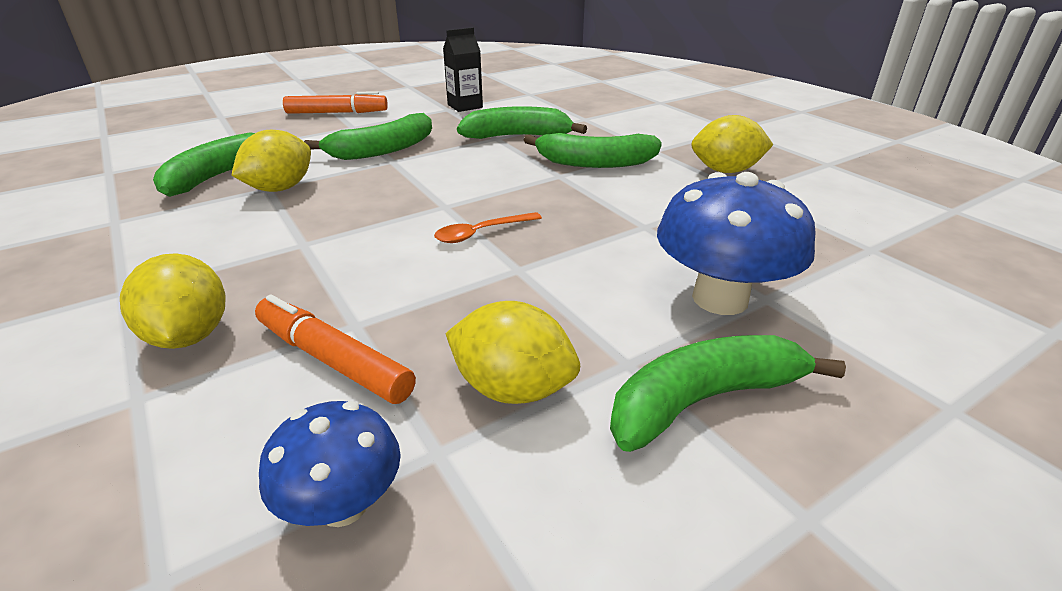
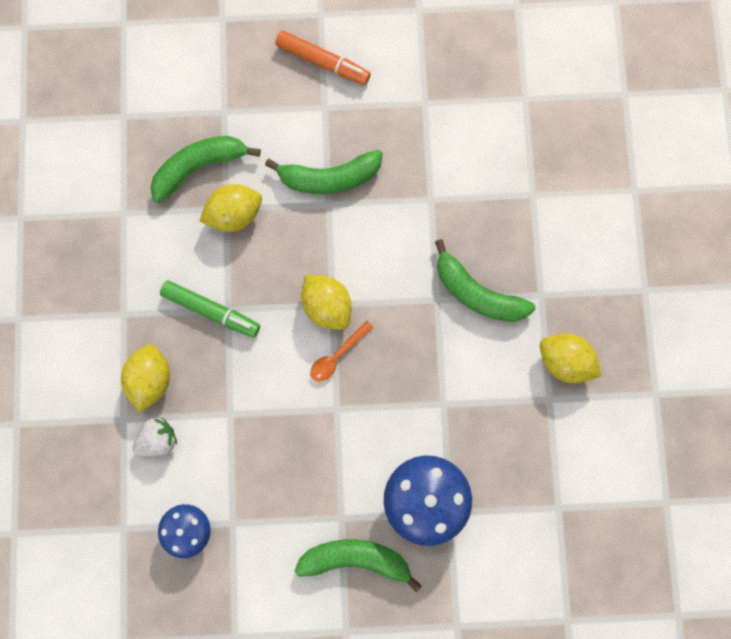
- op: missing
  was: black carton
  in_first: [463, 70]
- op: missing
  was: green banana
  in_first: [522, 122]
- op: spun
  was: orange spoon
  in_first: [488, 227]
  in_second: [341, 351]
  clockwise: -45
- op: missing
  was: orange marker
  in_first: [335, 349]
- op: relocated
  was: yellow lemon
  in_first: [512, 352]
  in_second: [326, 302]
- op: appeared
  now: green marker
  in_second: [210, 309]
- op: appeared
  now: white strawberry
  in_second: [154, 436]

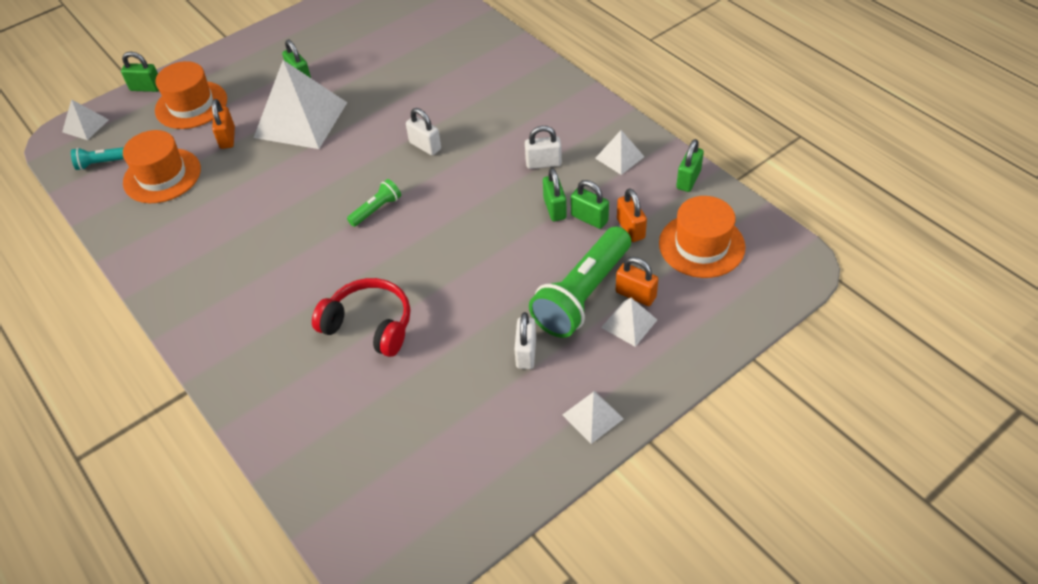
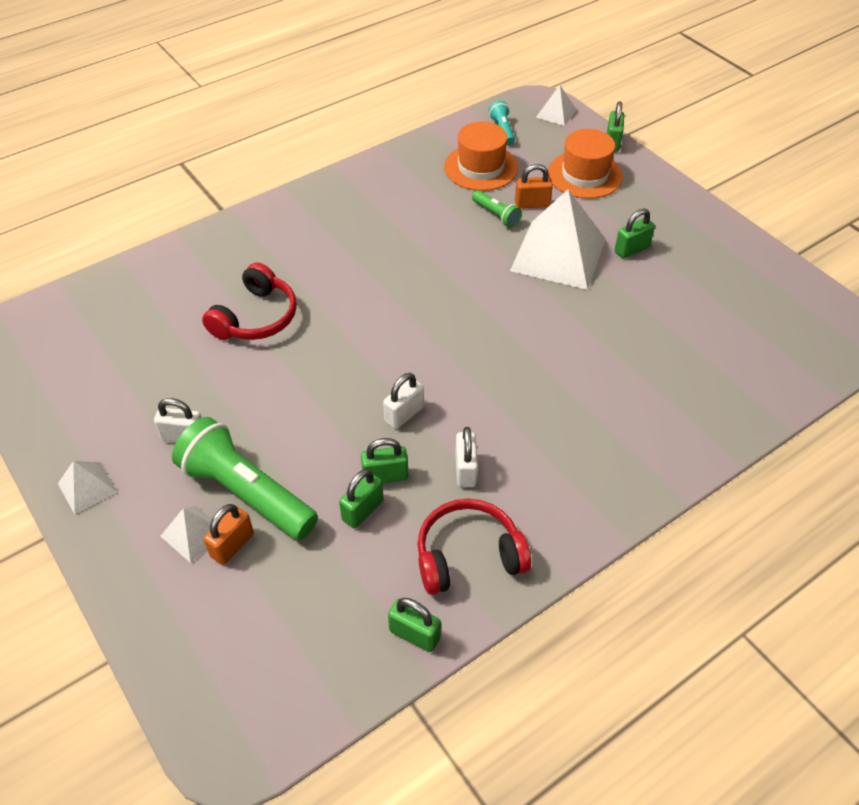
- op: relocated
  was: white padlock
  in_first: [423, 131]
  in_second: [403, 401]
- op: exchanged
  was: white pyramid
  now: red headphones
  in_first: [620, 152]
  in_second: [474, 547]
- op: relocated
  was: green flashlight
  in_first: [374, 203]
  in_second: [497, 209]
- op: missing
  was: orange padlock
  in_first: [632, 215]
- op: missing
  was: orange hat
  in_first: [702, 237]

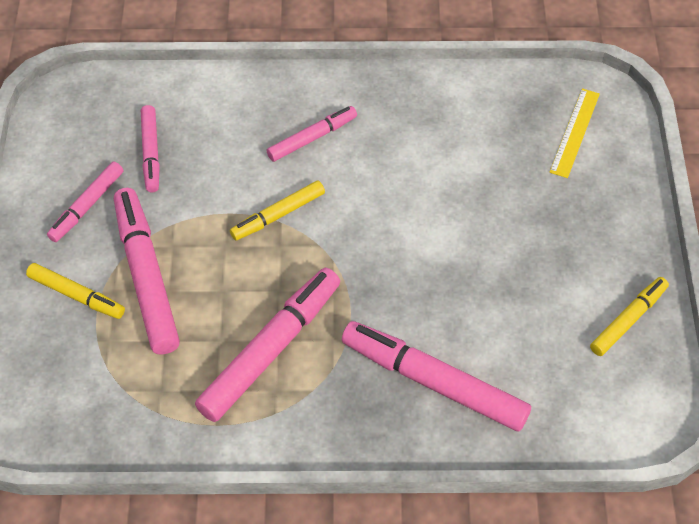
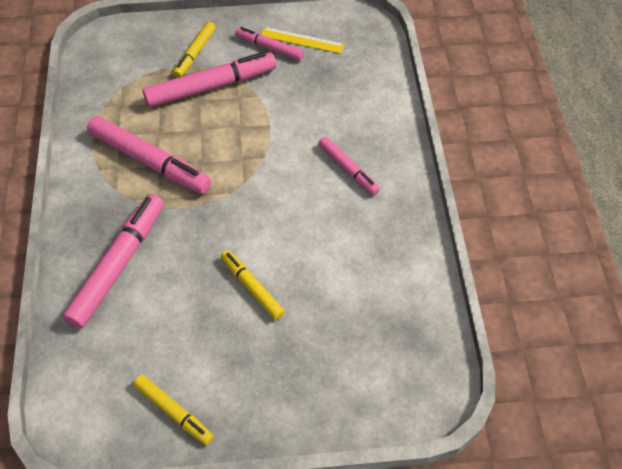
- op: relocated
  was: yellow ruler
  in_first: [574, 133]
  in_second: [303, 40]
- op: missing
  was: pink marker
  in_first: [150, 148]
- op: relocated
  was: yellow marker
  in_first: [277, 210]
  in_second: [253, 285]

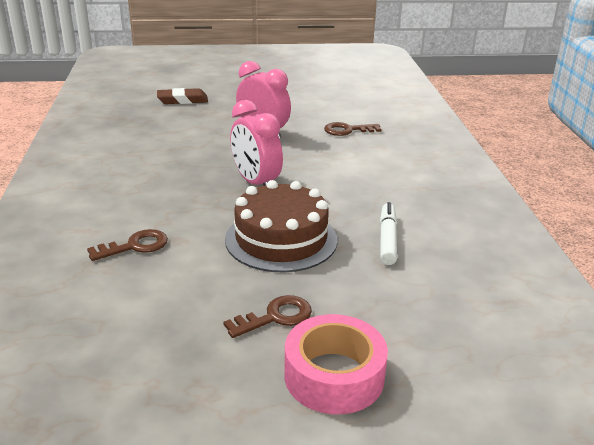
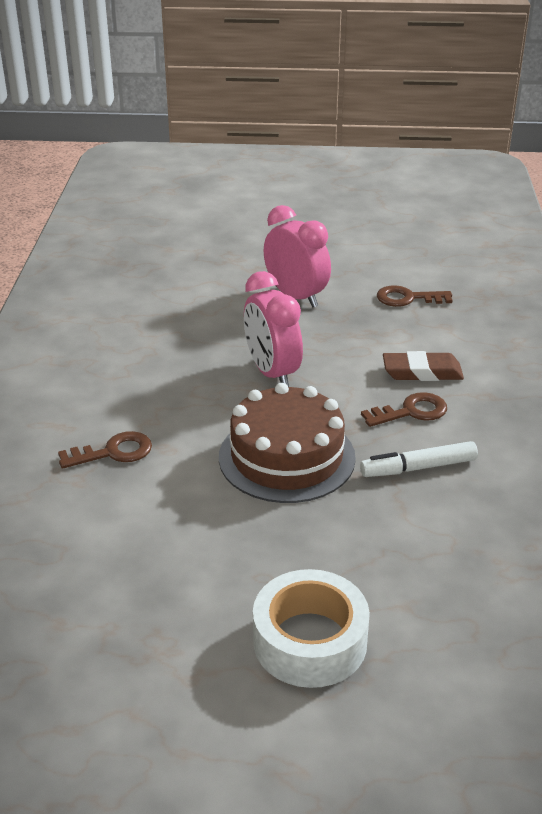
- op: relocated
  was: brown eraser
  in_first: [182, 96]
  in_second: [423, 366]
- op: spun
  was: white marker
  in_first: [388, 233]
  in_second: [419, 459]
  clockwise: -120
- op: relocated
  was: brown key
  in_first: [268, 316]
  in_second: [404, 409]
- op: colour
  was: pink tape
  now: white tape
  in_first: [336, 364]
  in_second: [311, 628]

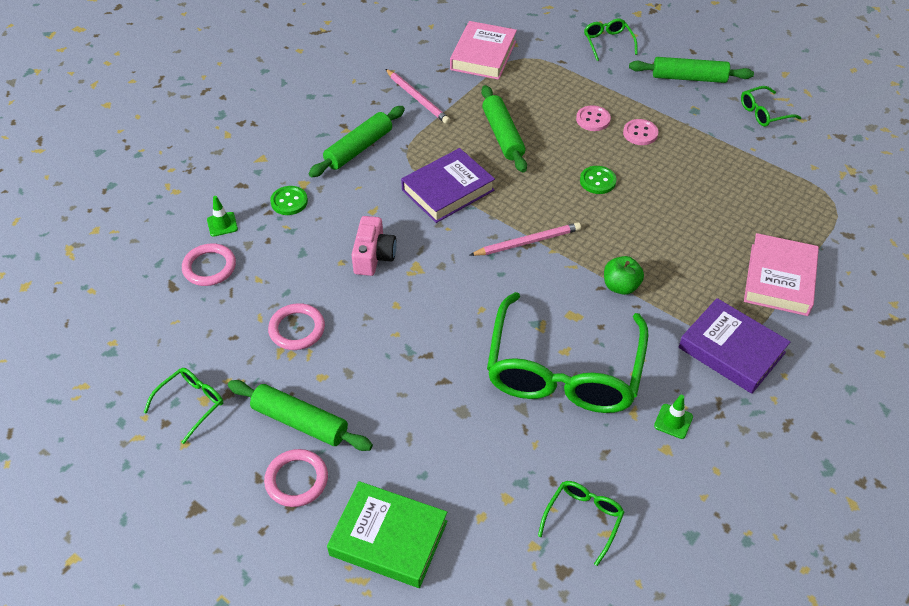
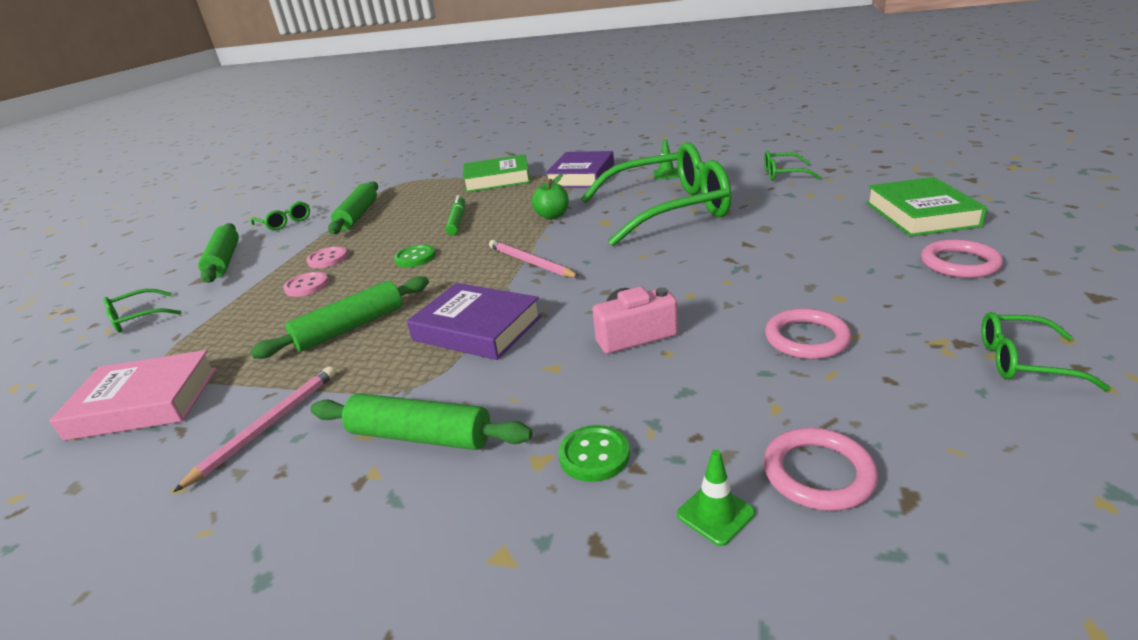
- op: colour
  was: pink book
  now: green book
  in_first: [781, 274]
  in_second: [496, 173]
- op: relocated
  was: green rolling pin
  in_first: [300, 415]
  in_second: [353, 207]
- op: appeared
  now: green marker
  in_second: [455, 215]

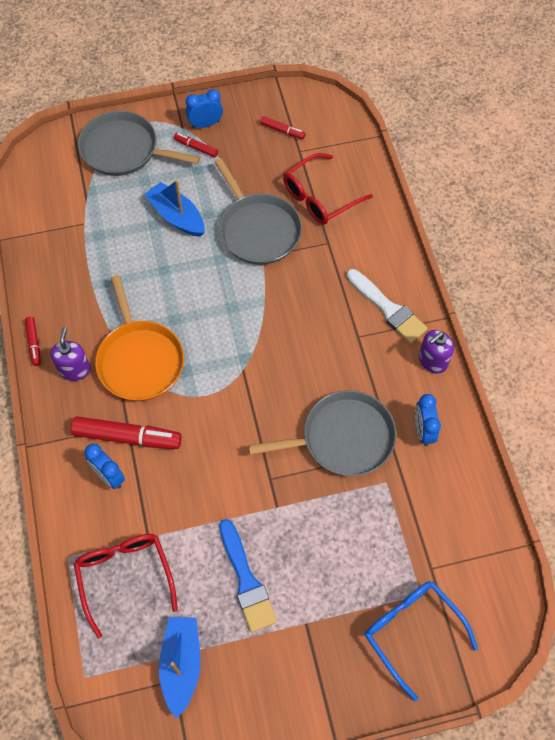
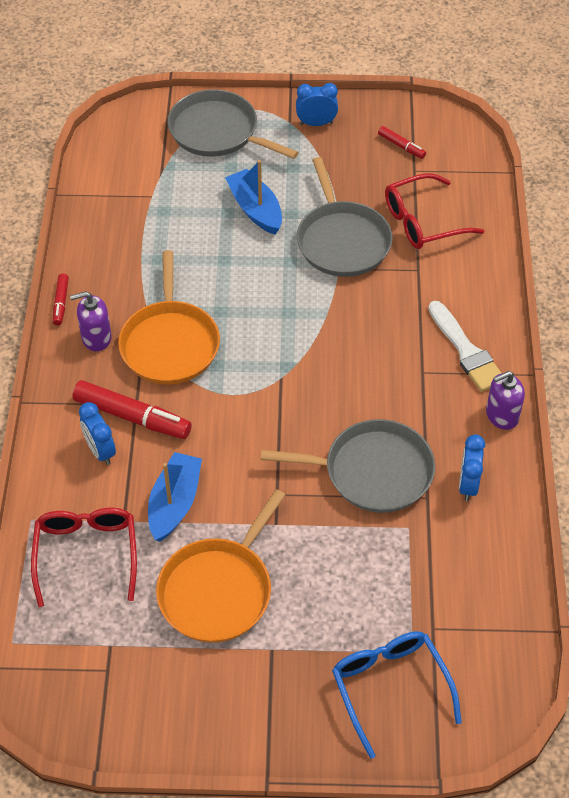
- op: missing
  was: red marker
  in_first: [196, 145]
- op: spun
  was: purple soap dispenser
  in_first: [70, 354]
  in_second: [90, 321]
  clockwise: -120
- op: exchanged
  was: blue brush
  now: orange pan
  in_first: [248, 575]
  in_second: [220, 566]
- op: relocated
  was: blue boat
  in_first: [180, 668]
  in_second: [175, 497]

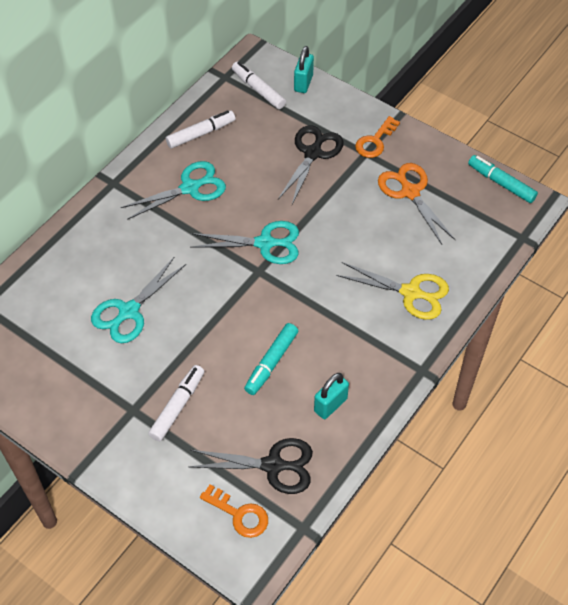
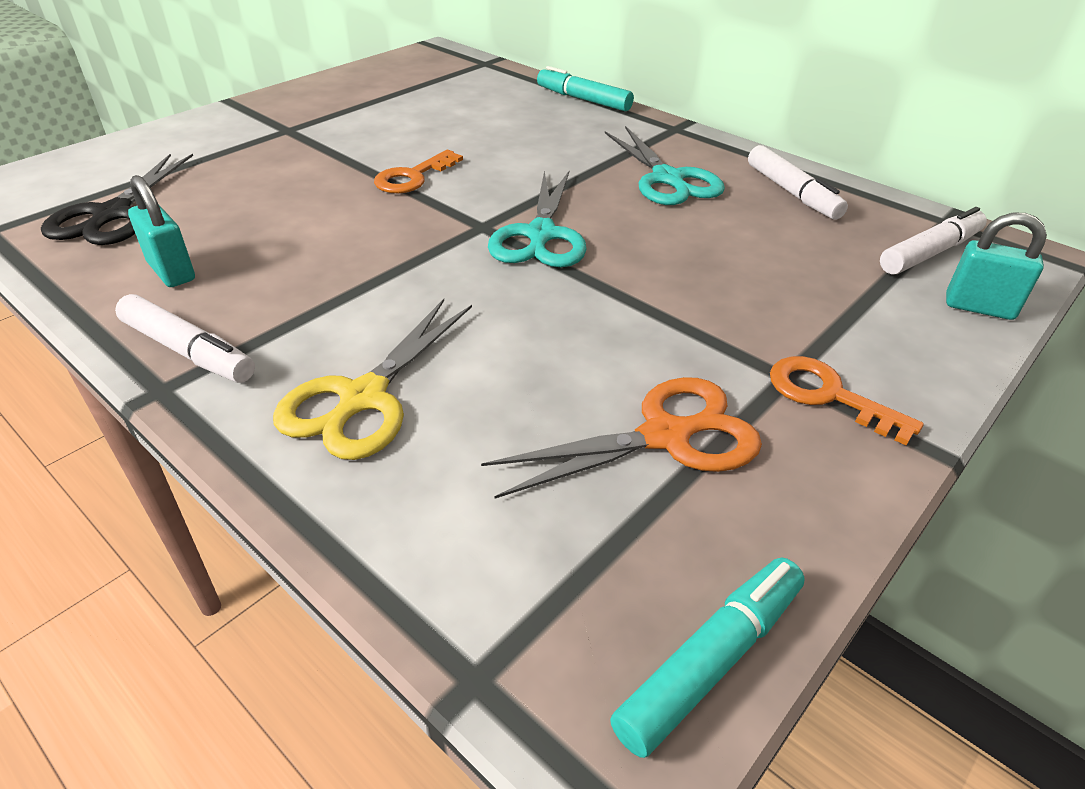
- op: missing
  was: black scissors
  in_first: [310, 164]
- op: missing
  was: turquoise scissors
  in_first: [138, 300]
- op: relocated
  was: turquoise marker
  in_first: [271, 359]
  in_second: [585, 88]
- op: relocated
  was: white marker
  in_first: [176, 403]
  in_second: [185, 338]
- op: relocated
  was: orange key
  in_first: [234, 511]
  in_second: [418, 172]

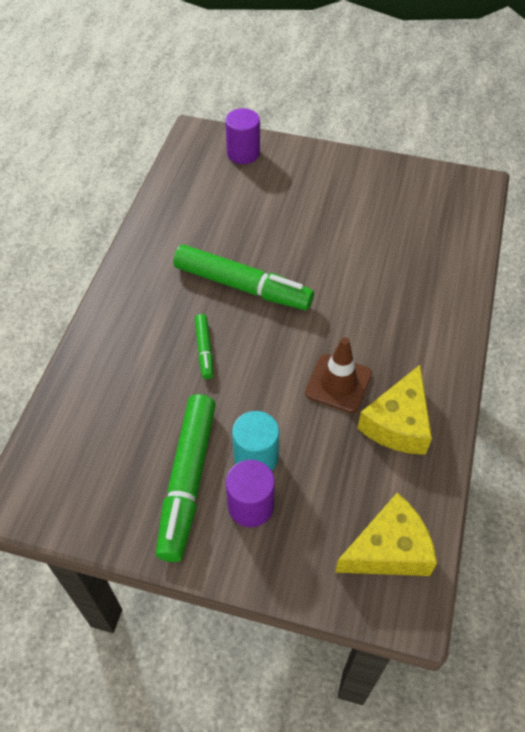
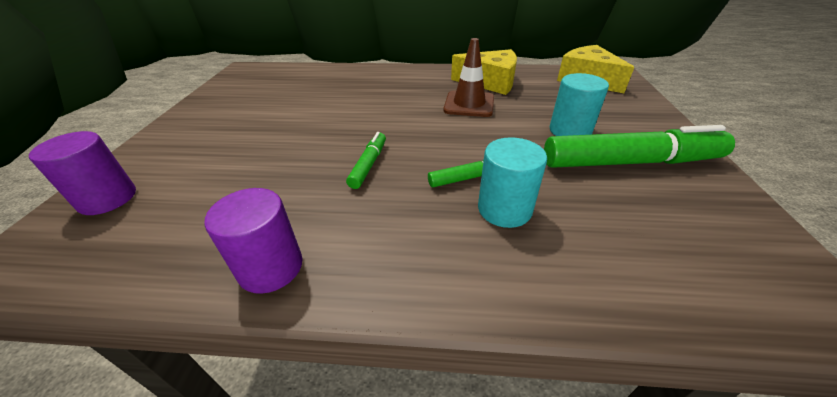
- op: size
  was: green marker
  in_first: [243, 277]
  in_second: [366, 160]
  ratio: 0.48
- op: relocated
  was: purple cylinder
  in_first: [250, 493]
  in_second: [253, 241]
- op: appeared
  now: turquoise cylinder
  in_second: [512, 182]

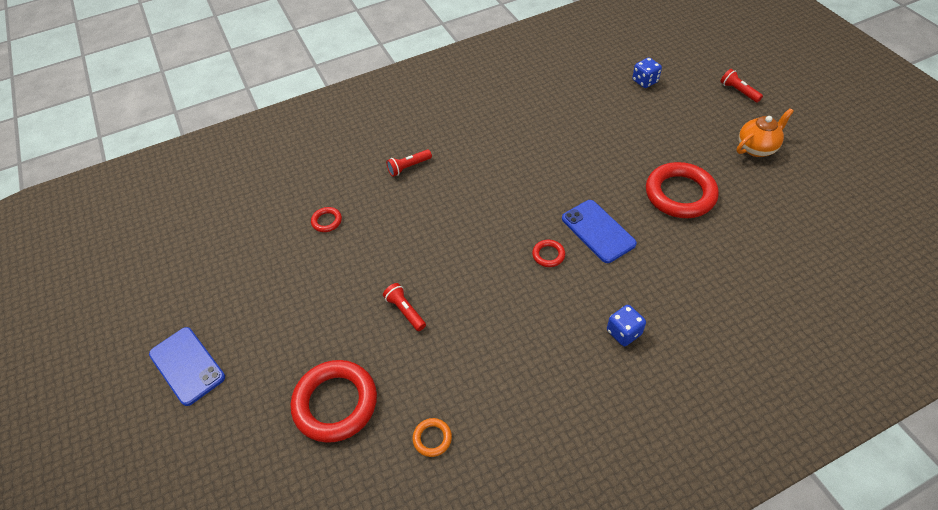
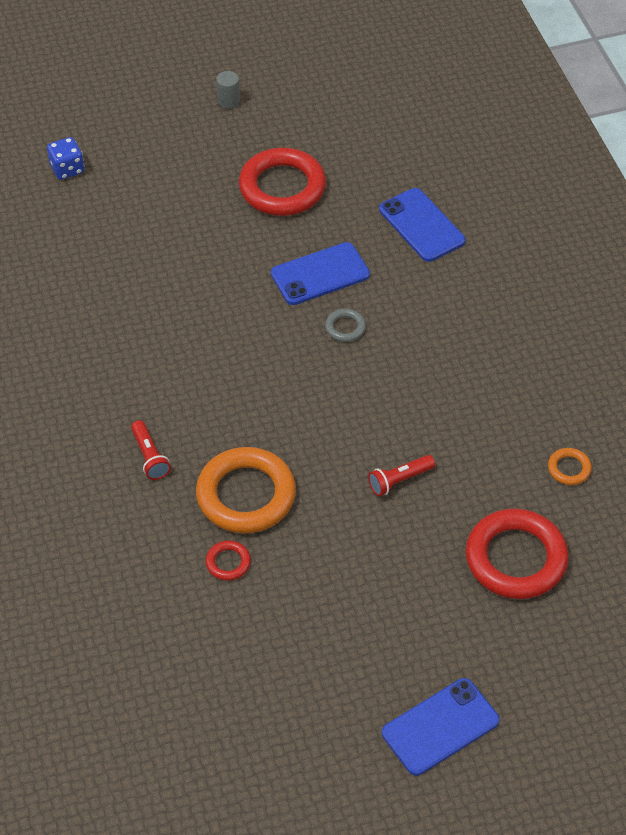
- op: missing
  was: red flashlight
  in_first: [741, 86]
- op: exchanged
  was: orange teapot
  now: grey cylinder
  in_first: [765, 132]
  in_second: [228, 90]
- op: colour
  was: red ring
  now: grey ring
  in_first: [548, 253]
  in_second: [345, 325]
- op: missing
  was: blue dice
  in_first: [626, 325]
- op: appeared
  now: blue phone
  in_second: [422, 225]
- op: appeared
  now: orange ring
  in_second: [246, 490]

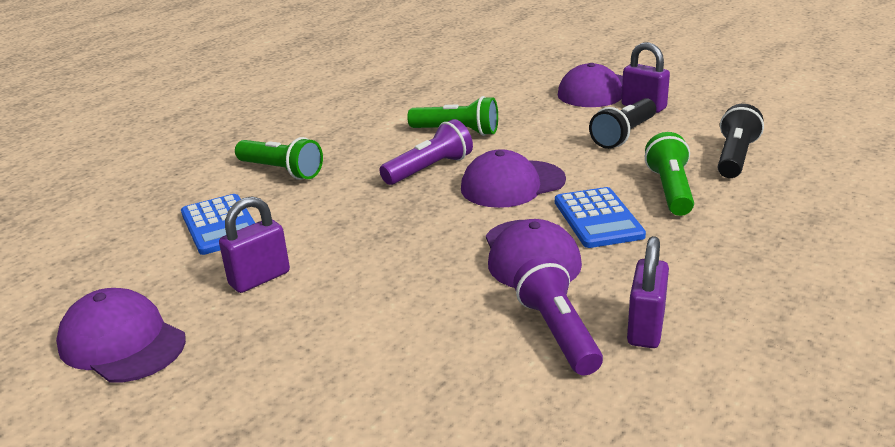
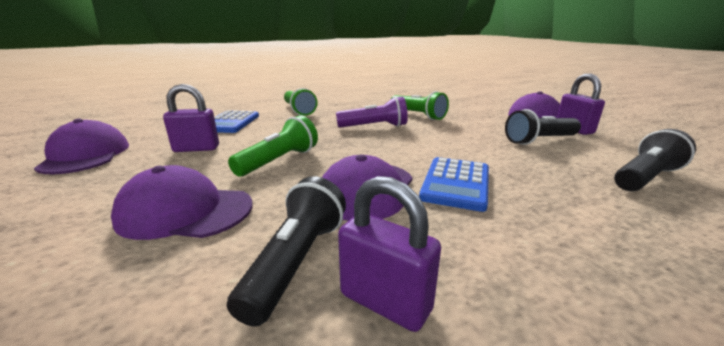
- op: relocated
  was: green flashlight
  in_first: [669, 174]
  in_second: [273, 146]
- op: relocated
  was: purple cap
  in_first: [513, 178]
  in_second: [182, 202]
- op: spun
  was: purple padlock
  in_first: [648, 292]
  in_second: [389, 254]
  clockwise: 75
- op: colour
  was: purple flashlight
  now: black flashlight
  in_first: [558, 315]
  in_second: [286, 251]

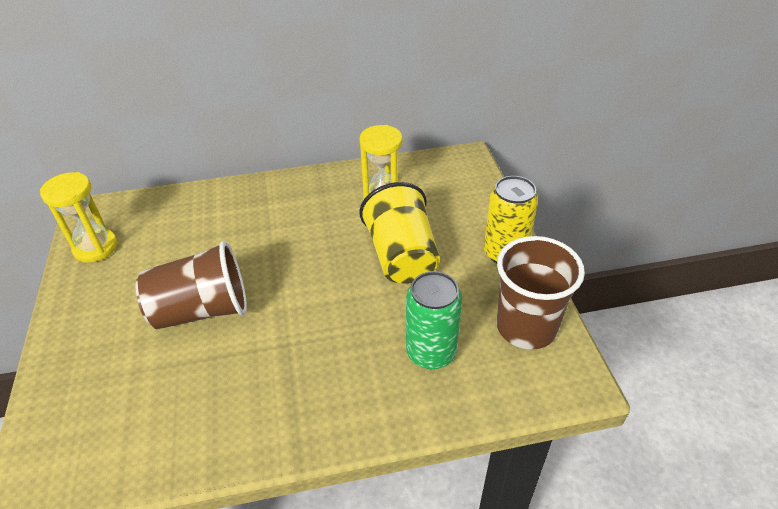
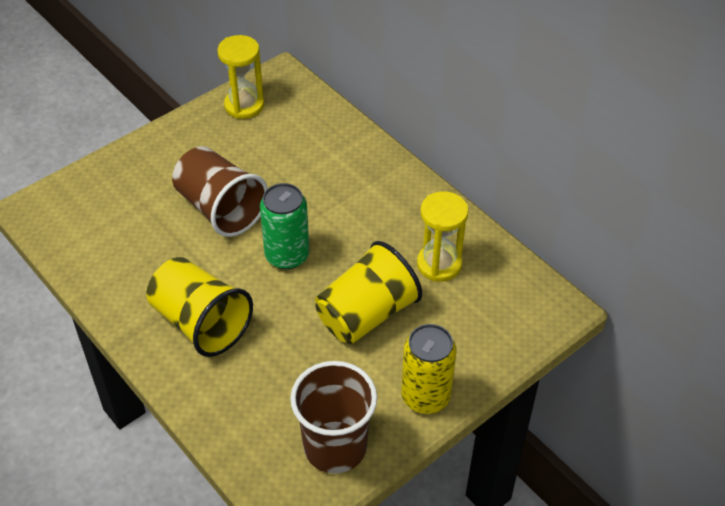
- op: relocated
  was: green can
  in_first: [434, 320]
  in_second: [284, 226]
- op: appeared
  now: yellow cup
  in_second: [199, 307]

